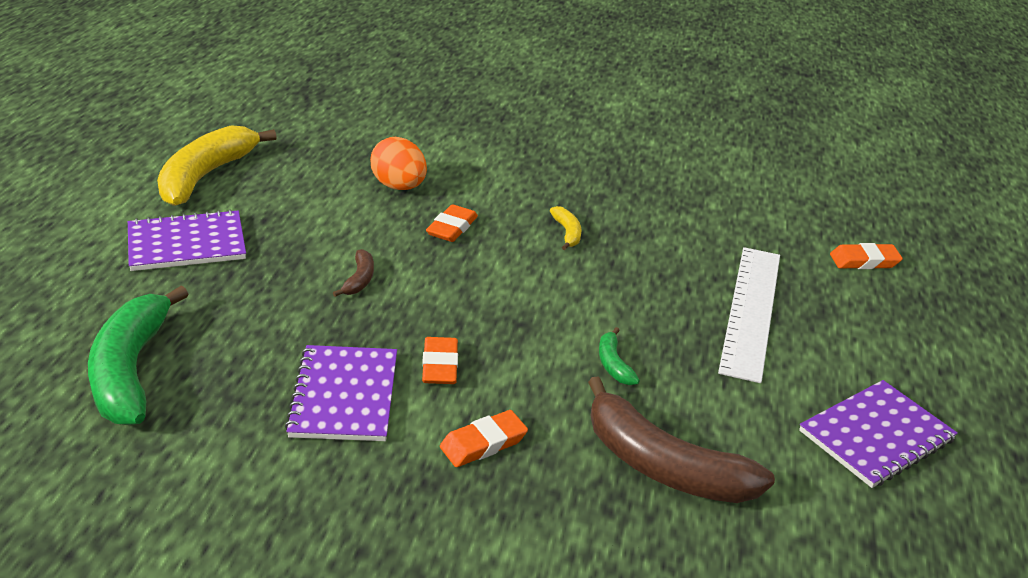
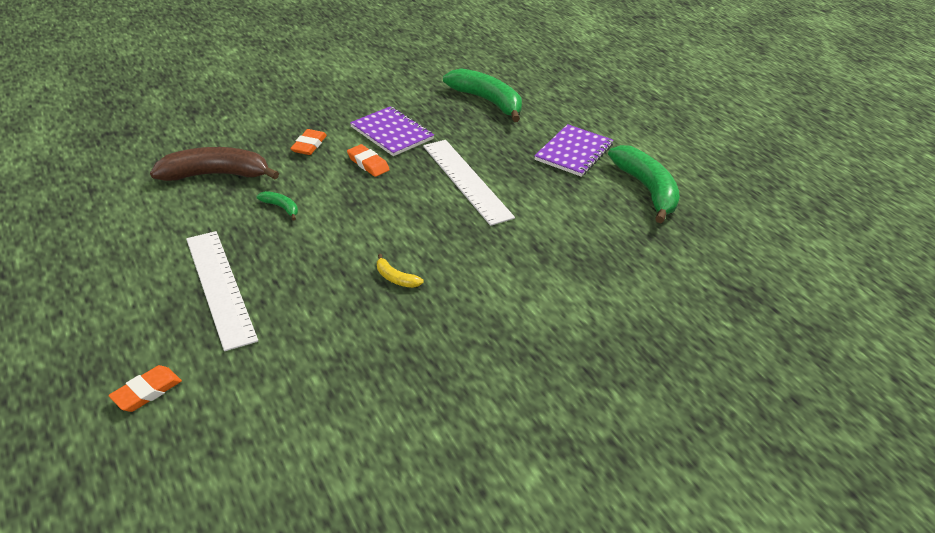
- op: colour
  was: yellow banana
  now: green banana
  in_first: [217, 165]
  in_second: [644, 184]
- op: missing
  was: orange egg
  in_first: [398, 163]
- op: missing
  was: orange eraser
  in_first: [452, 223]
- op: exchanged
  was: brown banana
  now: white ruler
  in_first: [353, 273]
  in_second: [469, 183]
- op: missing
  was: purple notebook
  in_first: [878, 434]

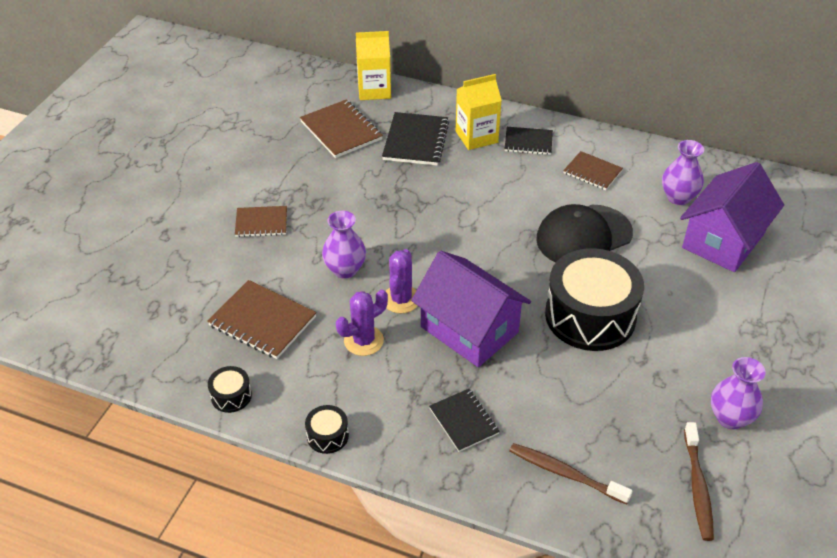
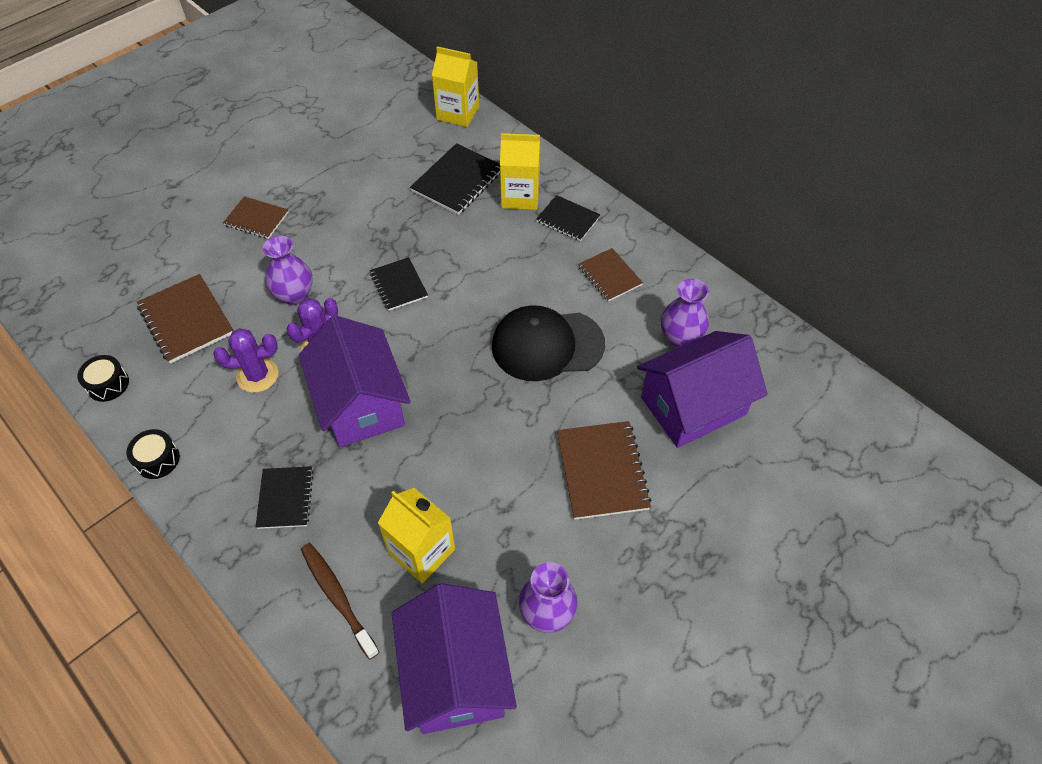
- op: relocated
  was: brown notebook
  in_first: [341, 128]
  in_second: [604, 470]
- op: missing
  was: black drum
  in_first: [594, 299]
- op: exchanged
  was: brown toothbrush
  now: purple house
  in_first: [699, 481]
  in_second: [454, 658]
- op: appeared
  now: black notebook
  in_second: [399, 284]
- op: appeared
  now: yellow carton
  in_second: [416, 535]

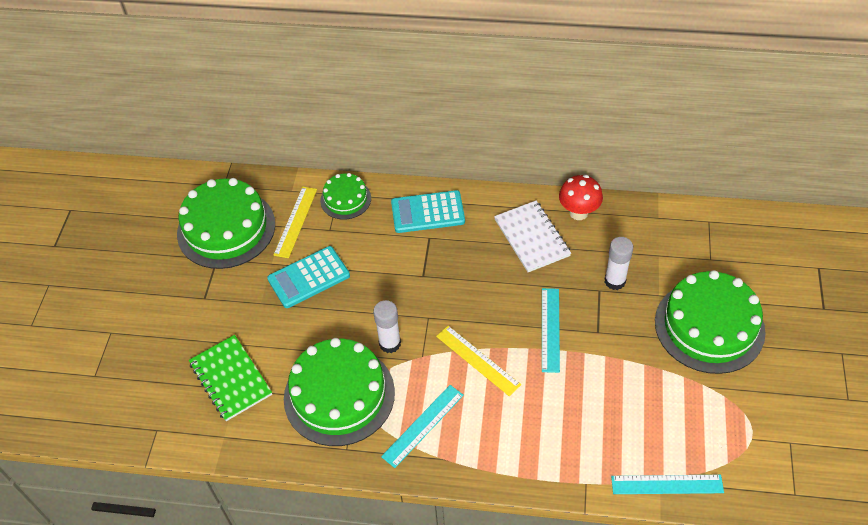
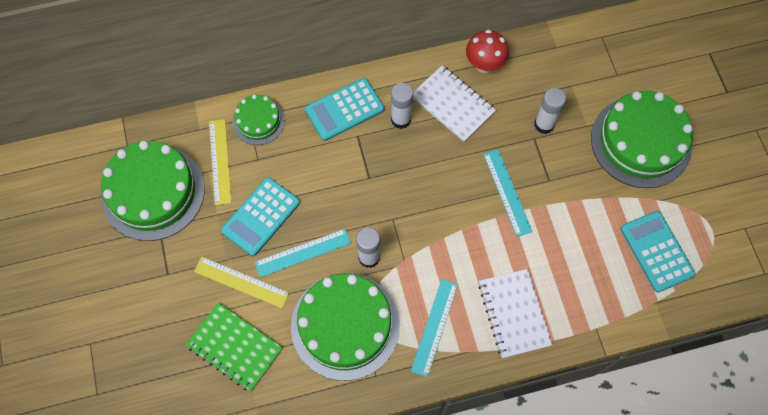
- op: relocated
  was: yellow ruler
  in_first: [478, 361]
  in_second: [241, 282]
- op: relocated
  was: turquoise ruler
  in_first: [667, 484]
  in_second: [302, 253]
- op: appeared
  now: white glue stick
  in_second: [402, 106]
- op: appeared
  now: turquoise calculator
  in_second: [658, 251]
- op: appeared
  now: white notebook
  in_second: [515, 313]

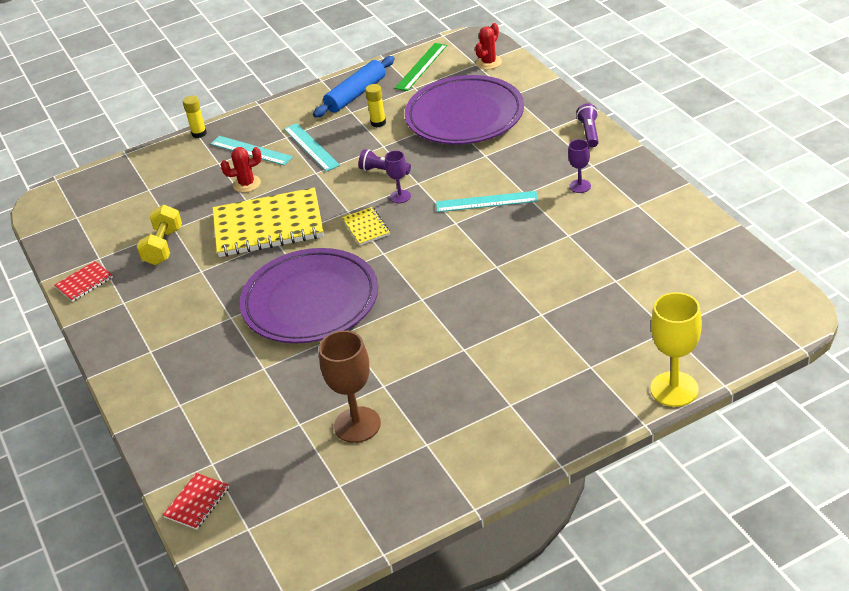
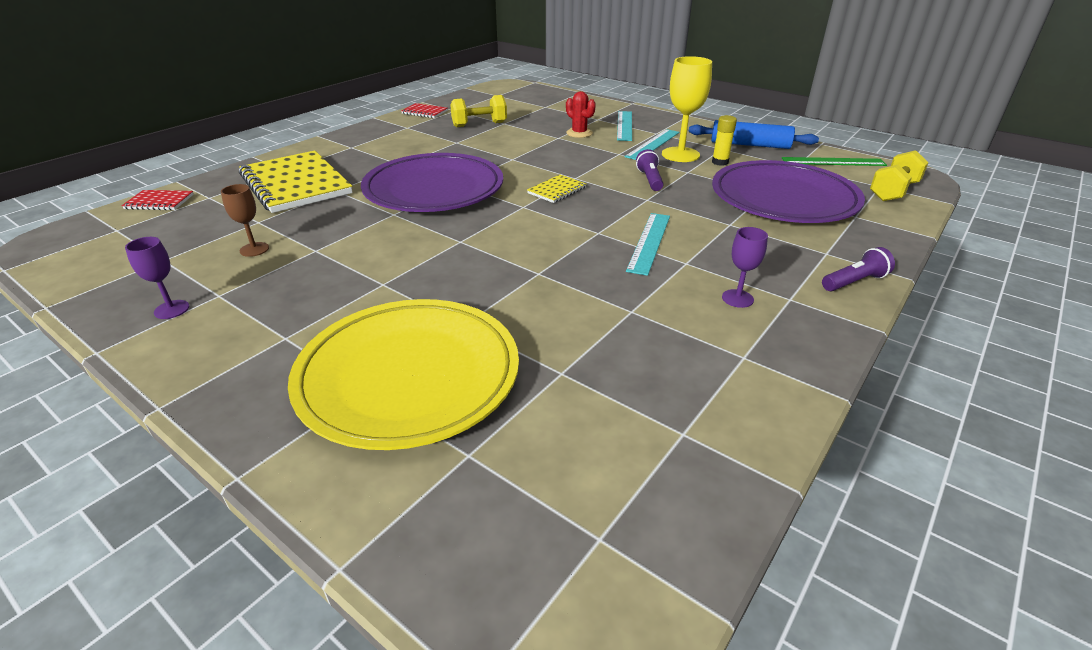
- op: exchanged
  was: red cactus
  now: yellow dumbbell
  in_first: [488, 46]
  in_second: [899, 175]
- op: missing
  was: yellow glue stick
  in_first: [195, 116]
- op: relocated
  was: purple goblet
  in_first: [398, 177]
  in_second: [157, 278]
- op: relocated
  was: yellow notebook
  in_first: [268, 222]
  in_second: [296, 182]
- op: spun
  was: turquoise ruler
  in_first: [487, 201]
  in_second: [648, 244]
  clockwise: 45
- op: relocated
  was: yellow goblet
  in_first: [676, 349]
  in_second: [687, 109]
- op: size
  was: brown goblet
  in_first: [350, 386]
  in_second: [245, 220]
  ratio: 0.54
- op: appeared
  now: yellow plate
  in_second: [403, 374]

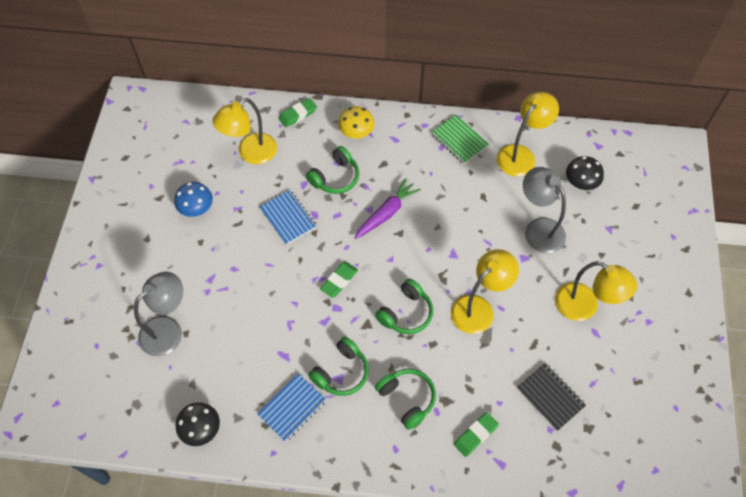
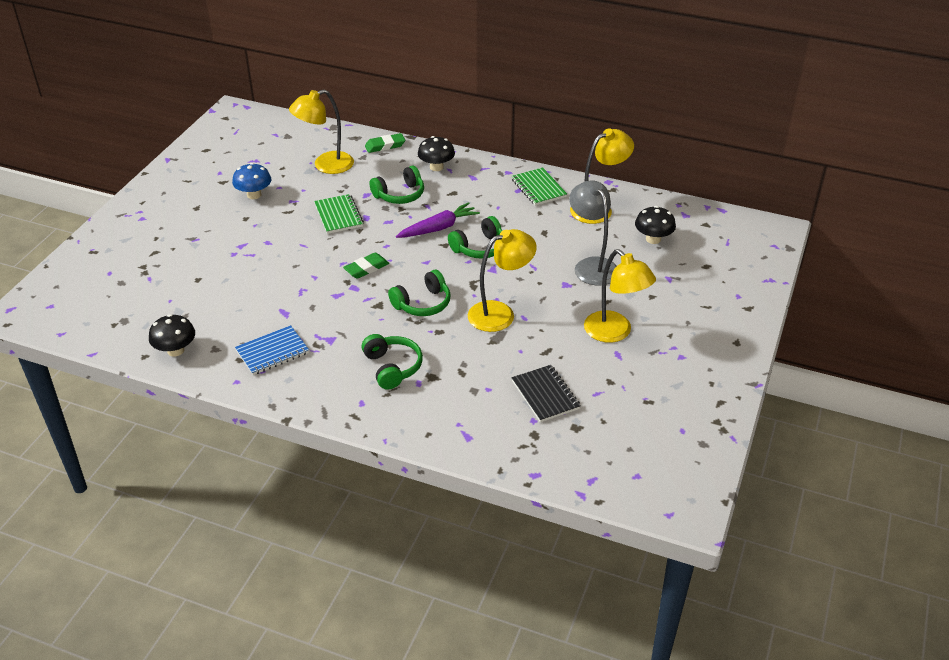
- op: colour
  was: yellow mushroom
  now: black mushroom
  in_first: [356, 122]
  in_second: [436, 153]
- op: colour
  was: blue notebook
  now: green notebook
  in_first: [288, 217]
  in_second: [339, 214]
- op: missing
  was: grey lamp
  in_first: [158, 314]
- op: relocated
  was: green headphones
  in_first: [338, 366]
  in_second: [475, 237]
- op: missing
  was: green eraser
  in_first: [476, 434]

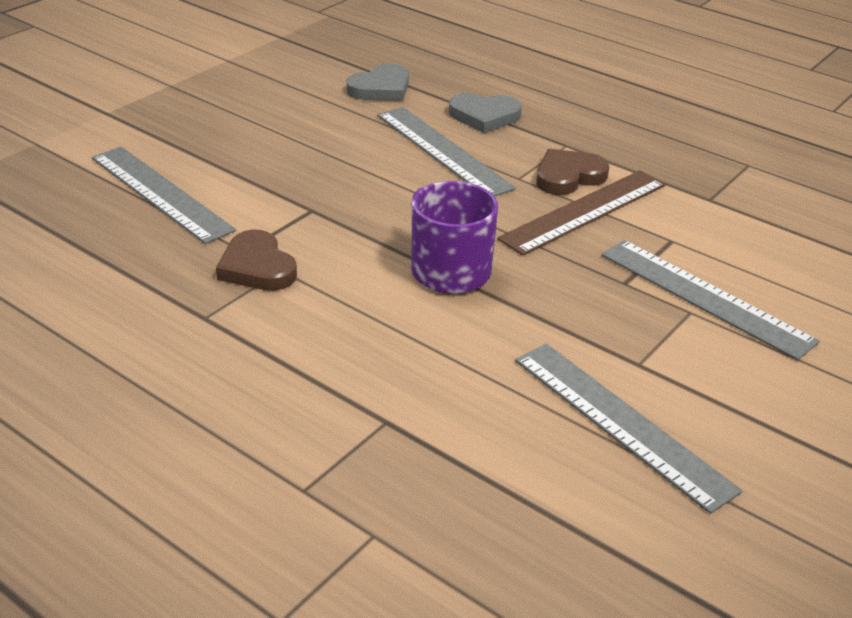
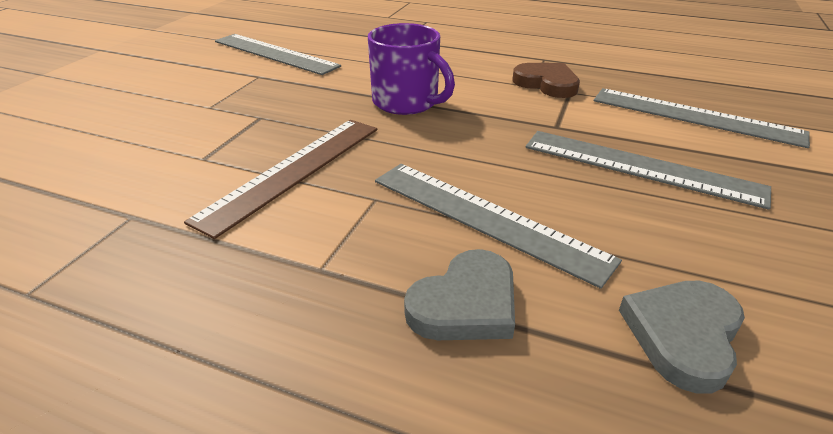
- op: spun
  was: grey heart
  in_first: [485, 113]
  in_second: [459, 294]
  clockwise: 150
- op: missing
  was: brown heart
  in_first: [572, 172]
- op: relocated
  was: grey ruler
  in_first: [710, 300]
  in_second: [648, 170]

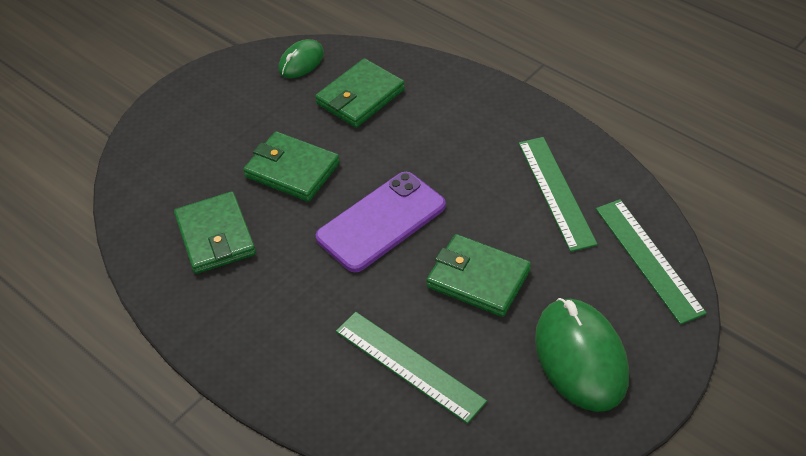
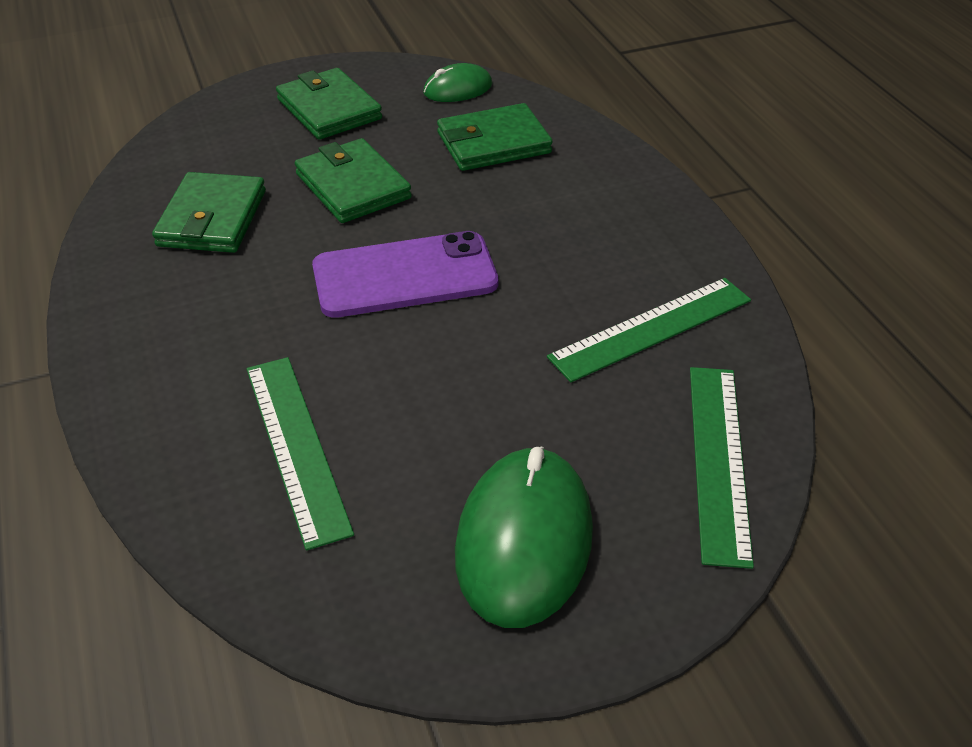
- op: spun
  was: green ruler
  in_first: [558, 194]
  in_second: [649, 330]
  clockwise: 45
- op: relocated
  was: green wallet
  in_first: [478, 275]
  in_second: [329, 104]

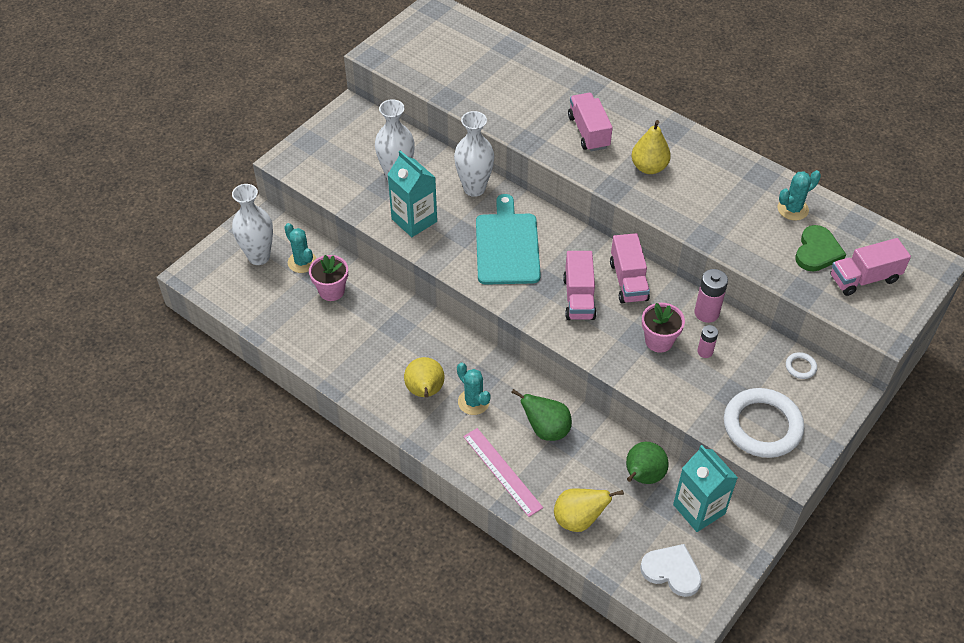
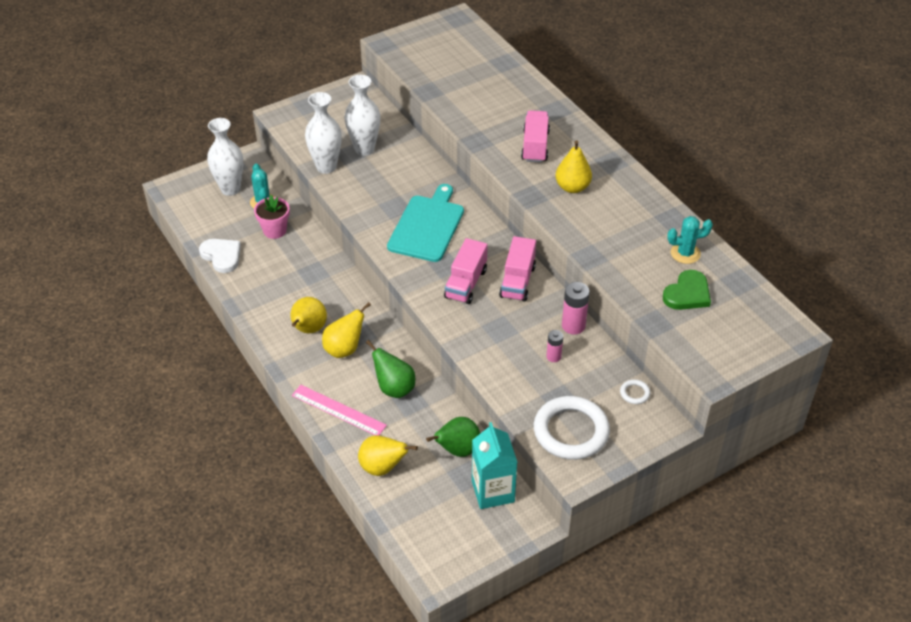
- op: relocated
  was: white vase
  in_first: [474, 154]
  in_second: [323, 133]
- op: missing
  was: turquoise carton
  in_first: [412, 193]
- op: missing
  was: pink truck
  in_first: [870, 267]
- op: missing
  was: pink flower pot
  in_first: [663, 328]
- op: exchanged
  was: turquoise cactus
  now: yellow pear
  in_first: [474, 389]
  in_second: [346, 330]
- op: spun
  was: pink ruler
  in_first: [503, 472]
  in_second: [339, 410]
  clockwise: -45
- op: relocated
  was: white heart
  in_first: [671, 570]
  in_second: [220, 256]

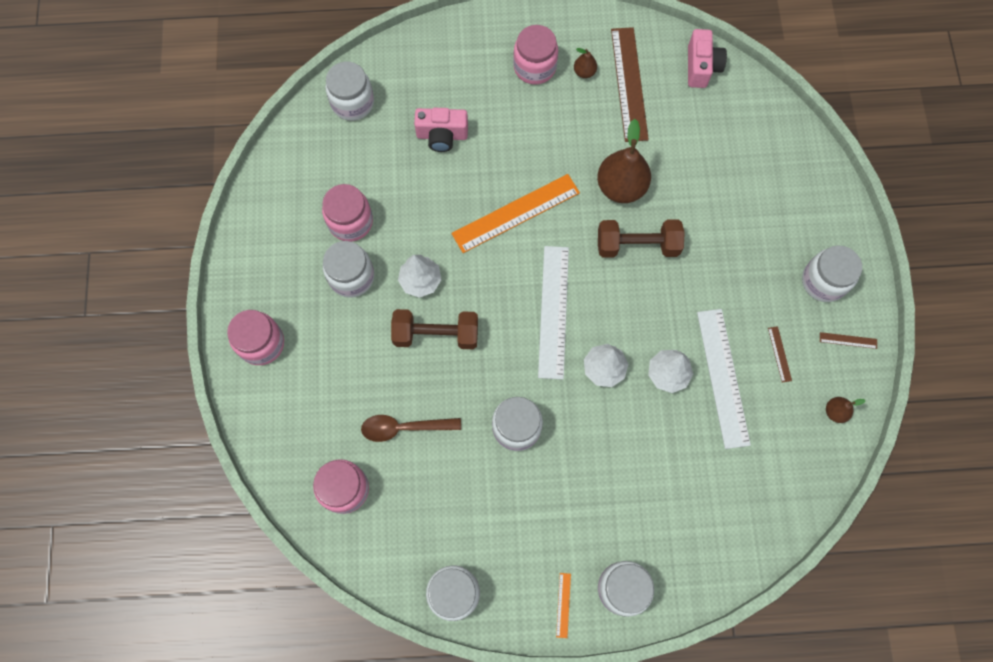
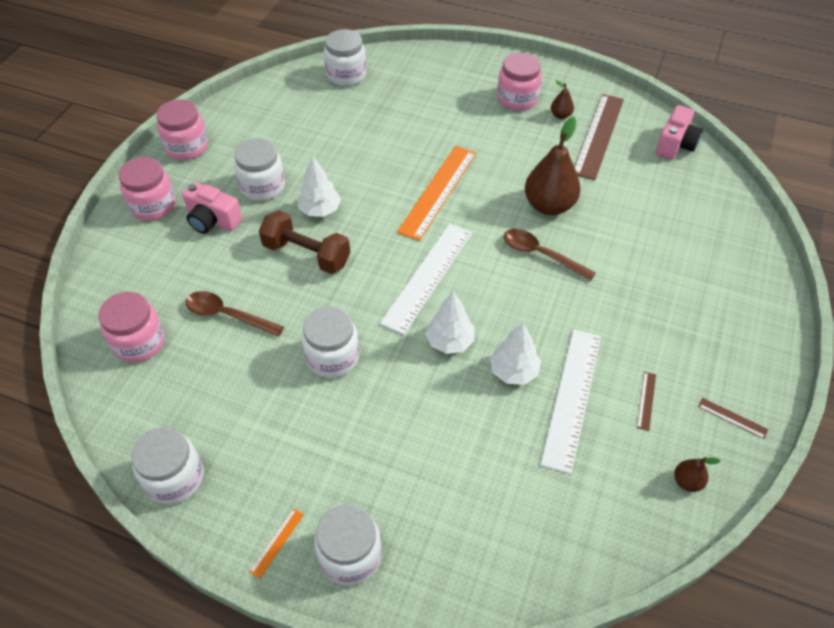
- op: relocated
  was: pink camera
  in_first: [441, 130]
  in_second: [212, 208]
- op: spun
  was: orange ruler
  in_first: [515, 213]
  in_second: [436, 193]
  clockwise: -60
- op: relocated
  was: pink jar
  in_first: [347, 213]
  in_second: [182, 129]
- op: exchanged
  was: brown dumbbell
  now: brown spoon
  in_first: [641, 238]
  in_second: [549, 255]
- op: missing
  was: white jar
  in_first: [832, 273]

